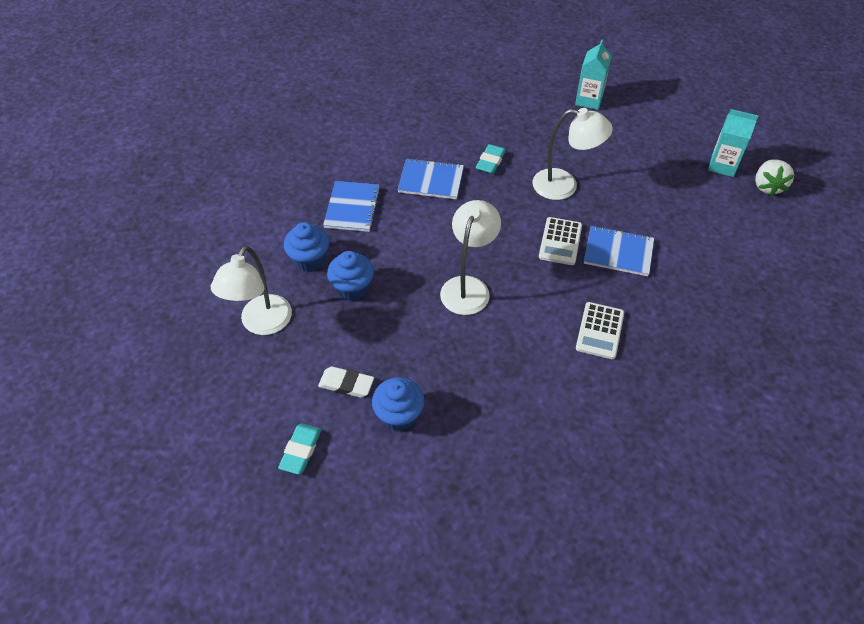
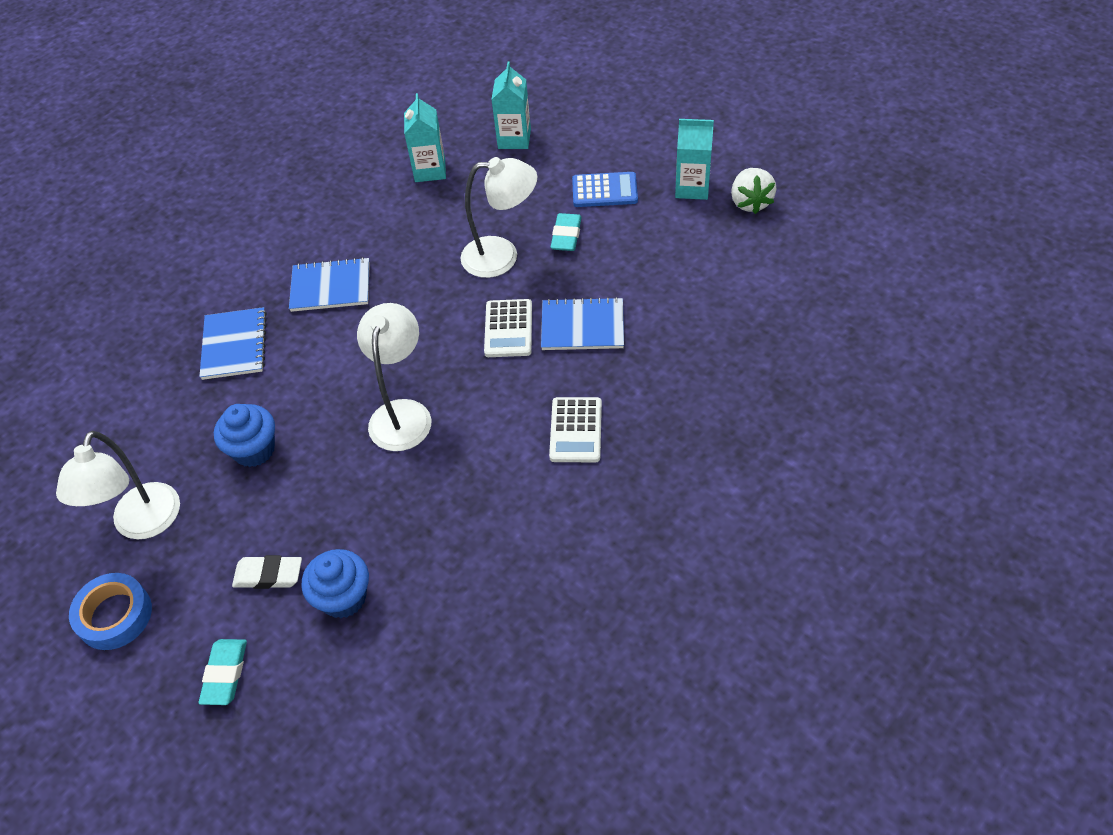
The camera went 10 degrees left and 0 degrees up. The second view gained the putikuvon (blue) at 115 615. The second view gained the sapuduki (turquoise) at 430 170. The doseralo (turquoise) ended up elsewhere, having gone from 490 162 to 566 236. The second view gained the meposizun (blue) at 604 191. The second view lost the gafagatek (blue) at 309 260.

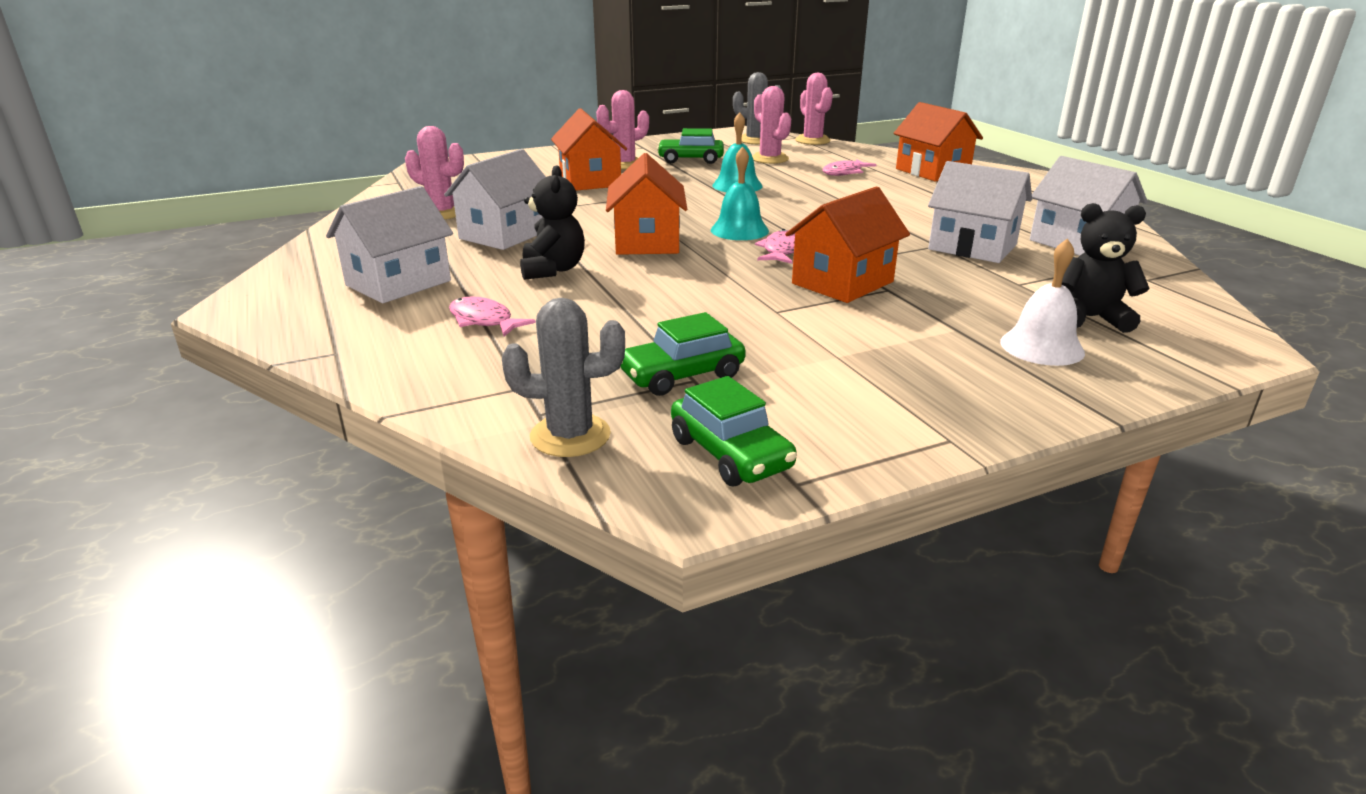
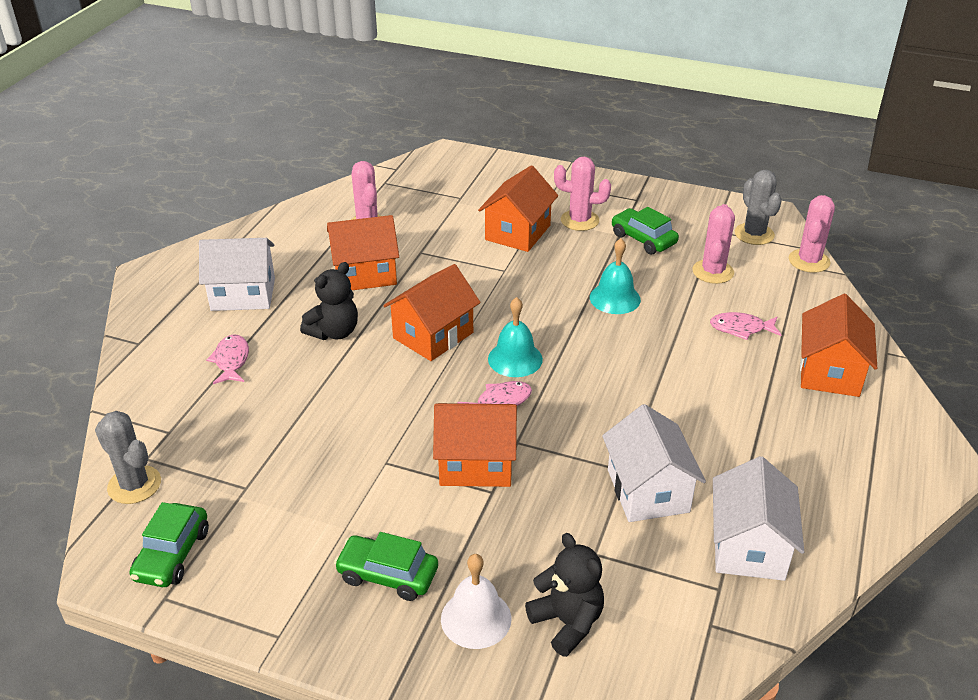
The camera went 45 degrees right and 10 degrees up. What was the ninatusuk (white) at 504 234 turned into the ninatusuk (orange) at 365 274. The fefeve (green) ended up elsewhere, having gone from 682 375 to 387 575.

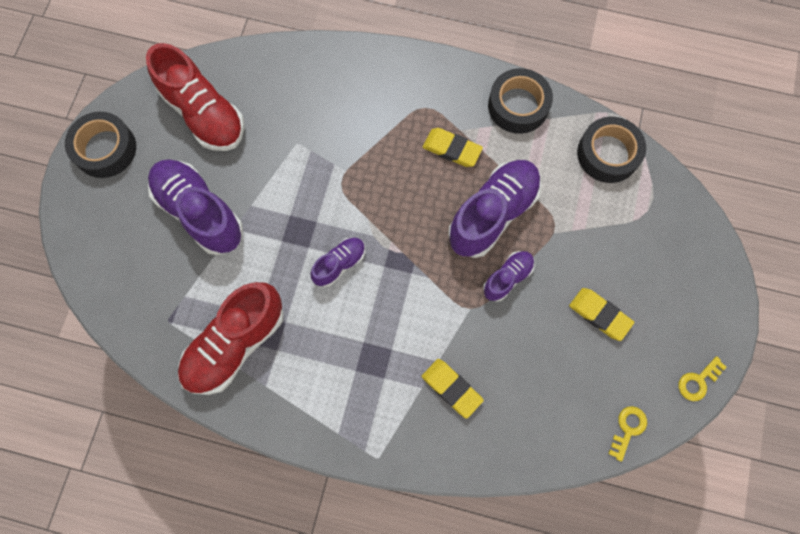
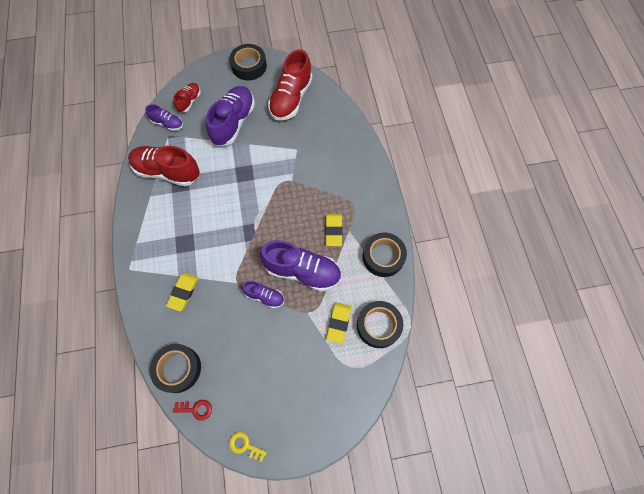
The camera went 65 degrees right and 5 degrees down. The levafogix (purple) ended up elsewhere, having gone from 340 264 to 167 123. The second view gained the putikuvon (black) at 178 369. The second view gained the levafogix (red) at 189 101. What was the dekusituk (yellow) at 628 429 turned into the dekusituk (red) at 196 409. The doseralo (yellow) ended up elsewhere, having gone from 599 315 to 338 323.

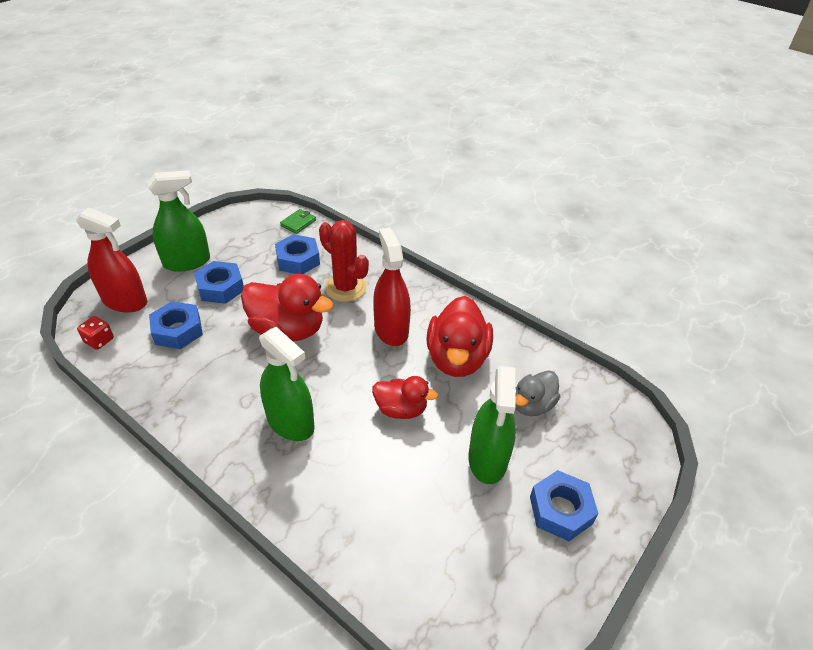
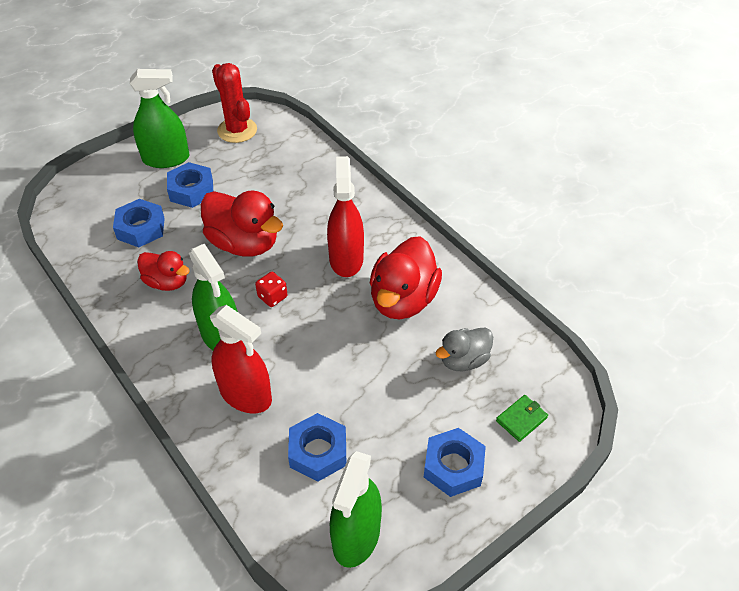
The camera went 15 degrees right and 5 degrees up. The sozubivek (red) ended up elsewhere, having gone from 401 409 to 167 282. The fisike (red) ended up elsewhere, having gone from 125 301 to 245 394. The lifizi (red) ended up elsewhere, having gone from 345 288 to 237 130. The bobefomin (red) ended up elsewhere, having gone from 99 340 to 272 297. The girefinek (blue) ended up elsewhere, having gone from 298 260 to 318 451. The fisike (green) ended up elsewhere, having gone from 487 459 to 356 536. The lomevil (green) ended up elsewhere, having gone from 298 223 to 521 419.

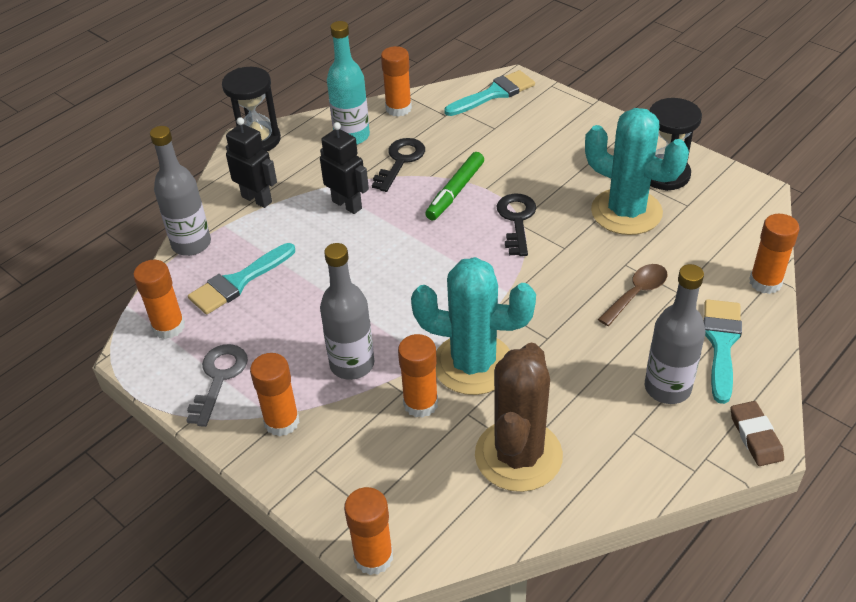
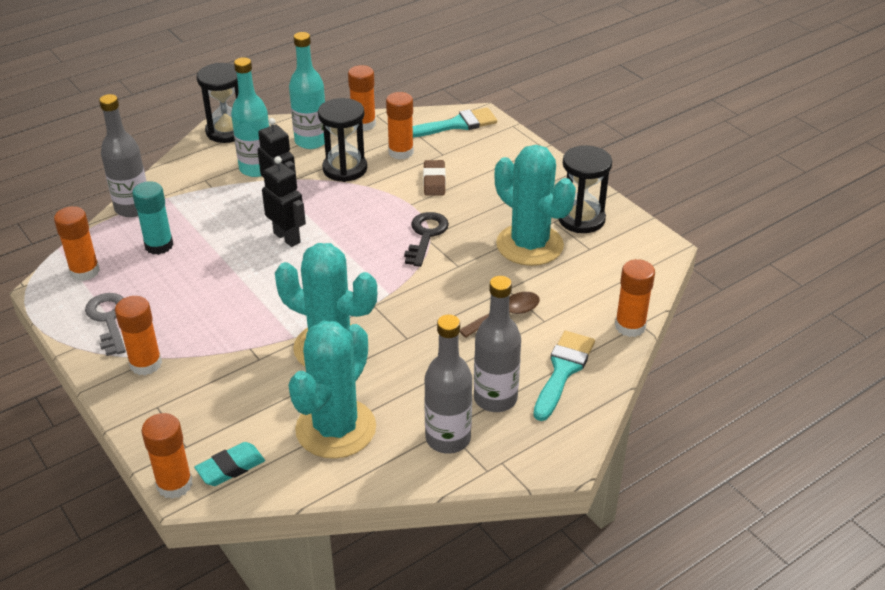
The camera went 10 degrees right and 5 degrees down. The dekusituk (grey) at 219 378 ended up facing another way, 45 degrees counterclockwise from before. Where the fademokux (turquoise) stood at 238 282, the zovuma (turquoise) came to stand at 159 245. The second view gained the doseralo (turquoise) at 230 467. The second view gained the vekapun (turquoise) at 256 168. The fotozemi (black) ended up elsewhere, having gone from 257 199 to 287 237. What was the lifizi (brown) at 518 455 turned into the lifizi (turquoise) at 336 429. Where the dekusituk (black) stood at 400 161, the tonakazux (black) came to stand at 345 169. The zovuma (orange) ended up elsewhere, having gone from 420 403 to 401 152. The doseralo (brown) ended up elsewhere, having gone from 755 436 to 434 181. The vekapun (grey) ended up elsewhere, having gone from 352 364 to 448 438. The second view lost the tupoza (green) at 455 192.

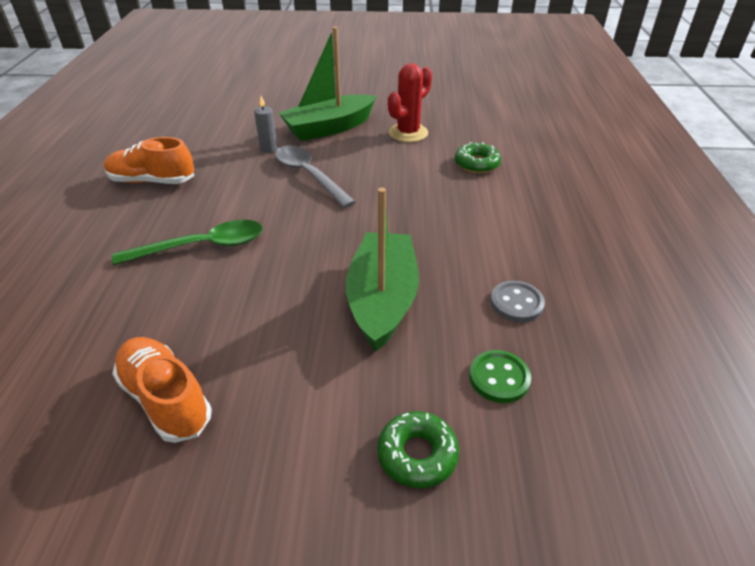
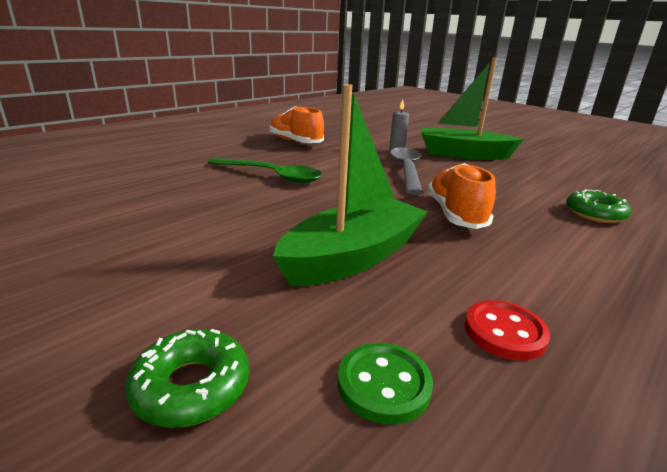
The camera went 40 degrees right and 15 degrees down. The levafogix (orange) ended up elsewhere, having gone from 166 399 to 455 214. What was the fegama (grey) at 516 303 turned into the fegama (red) at 504 332. The second view lost the lifizi (red) at 408 133.

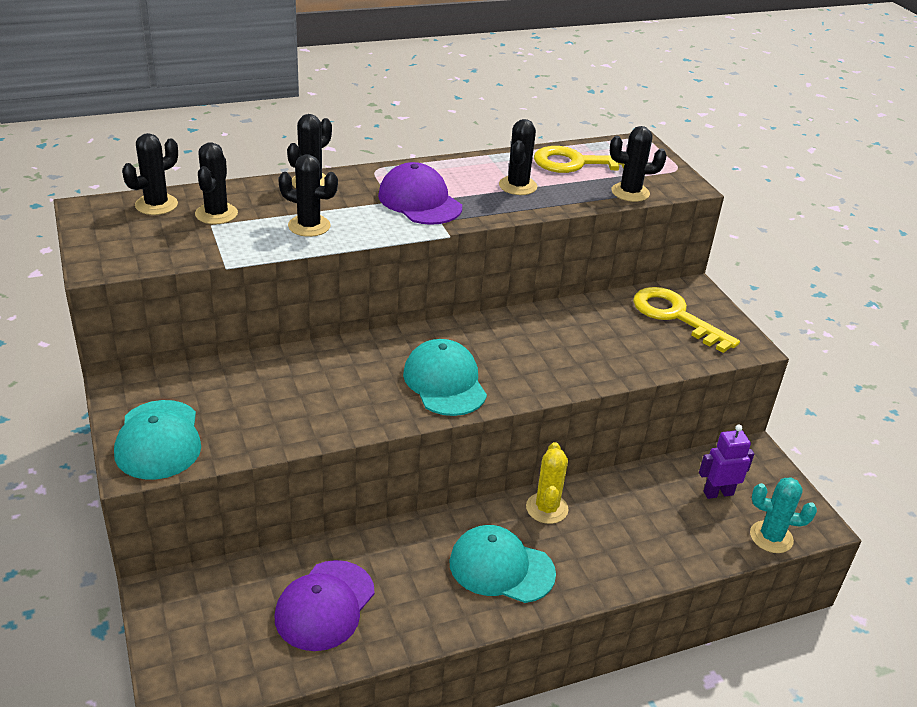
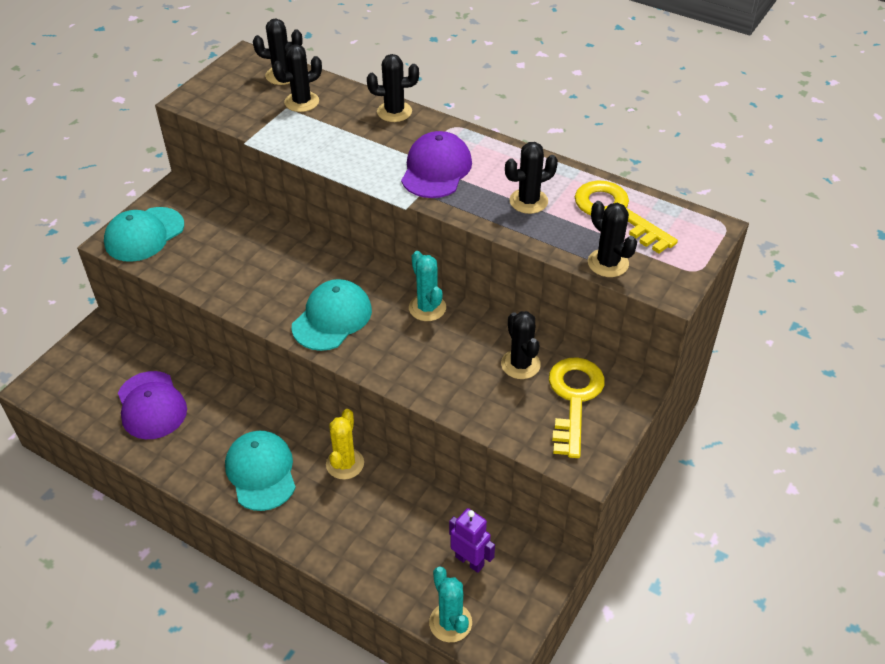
The camera went 55 degrees right and 10 degrees up. The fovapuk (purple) at 325 605 ended up facing another way, 105 degrees counterclockwise from before. The lifizi (yellow) at 546 508 ended up facing another way, 45 degrees counterclockwise from before. The second view gained the lifizi (turquoise) at 427 308. The lifizi (black) ended up elsewhere, having gone from 309 226 to 520 364.

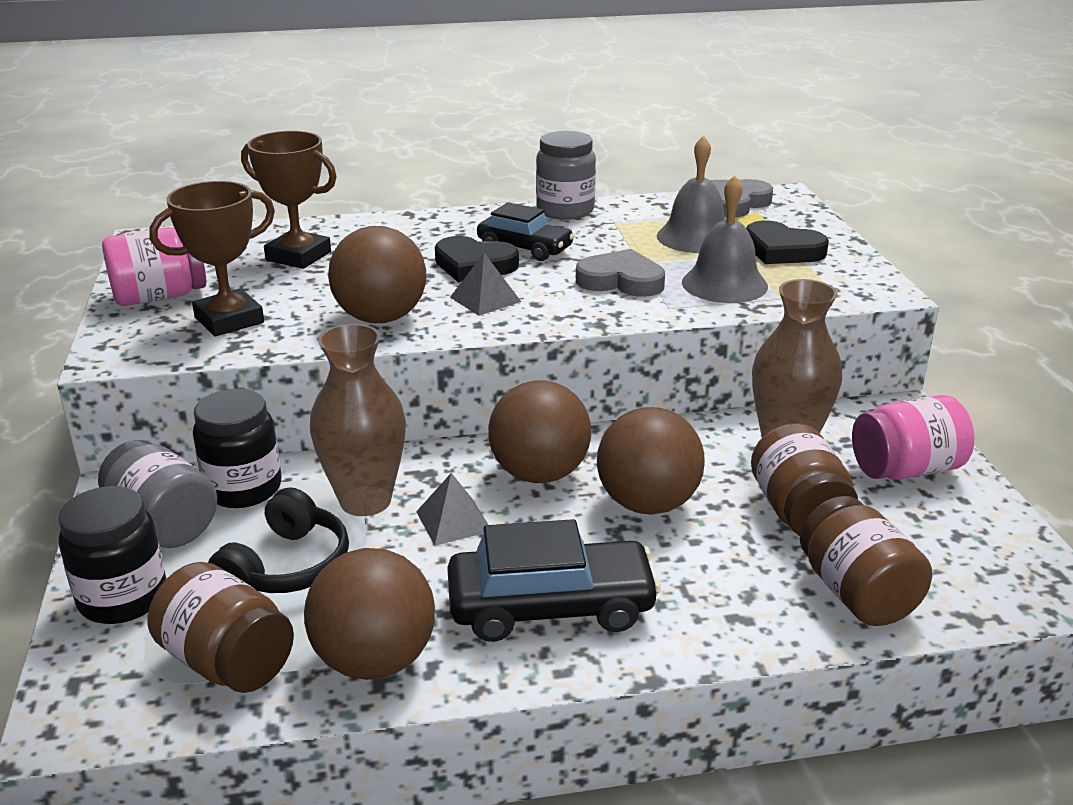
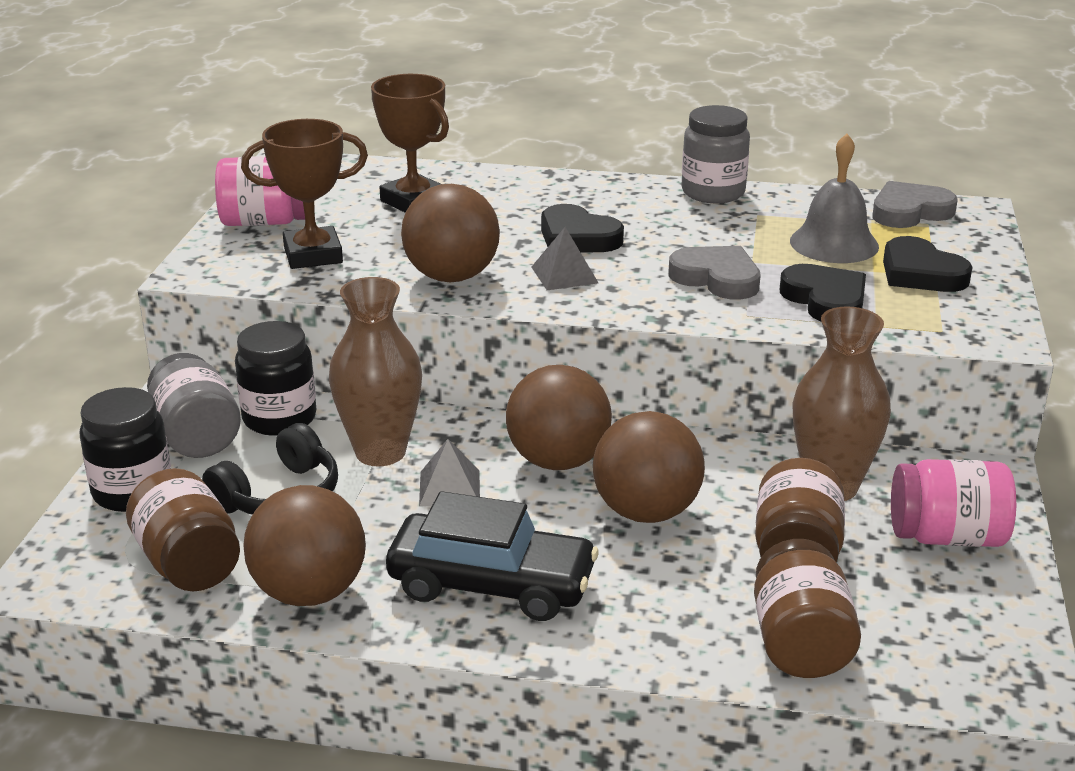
The camera went 20 degrees right and 0 degrees up. Where the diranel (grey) stood at 724 284, the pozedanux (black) came to stand at 825 300. The second view lost the fefeve (black) at 525 248.

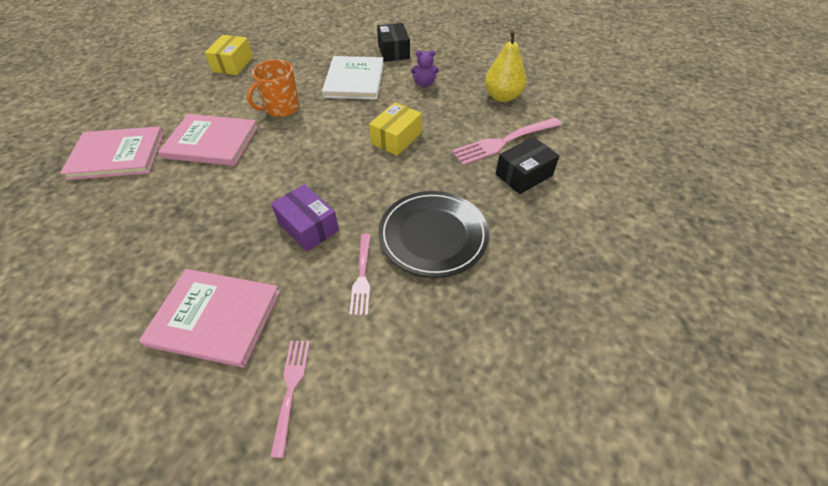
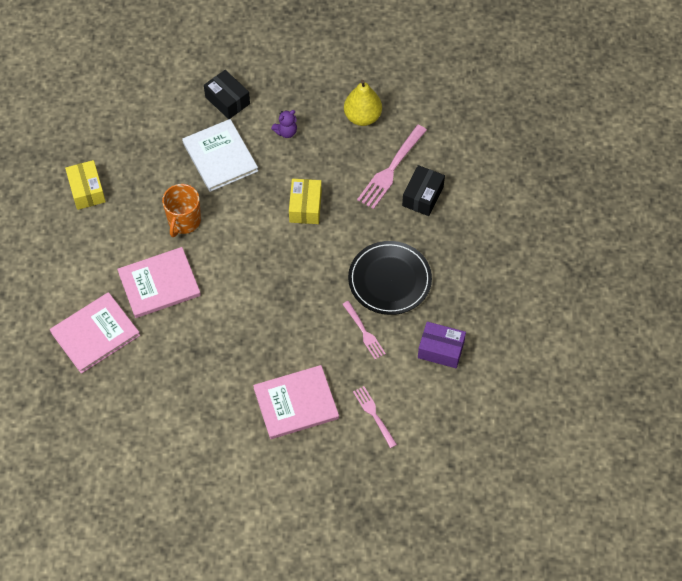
The camera went 30 degrees left and 10 degrees up. The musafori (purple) ended up elsewhere, having gone from 308 227 to 441 350.

